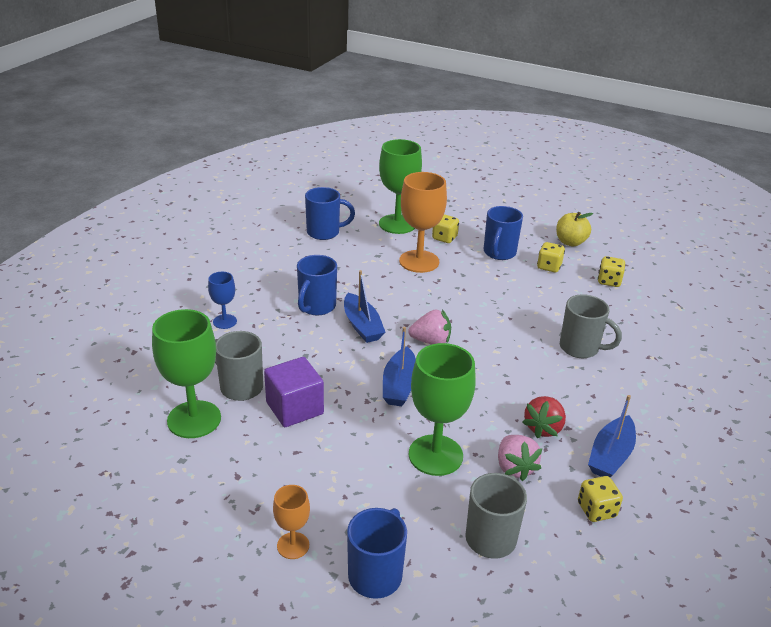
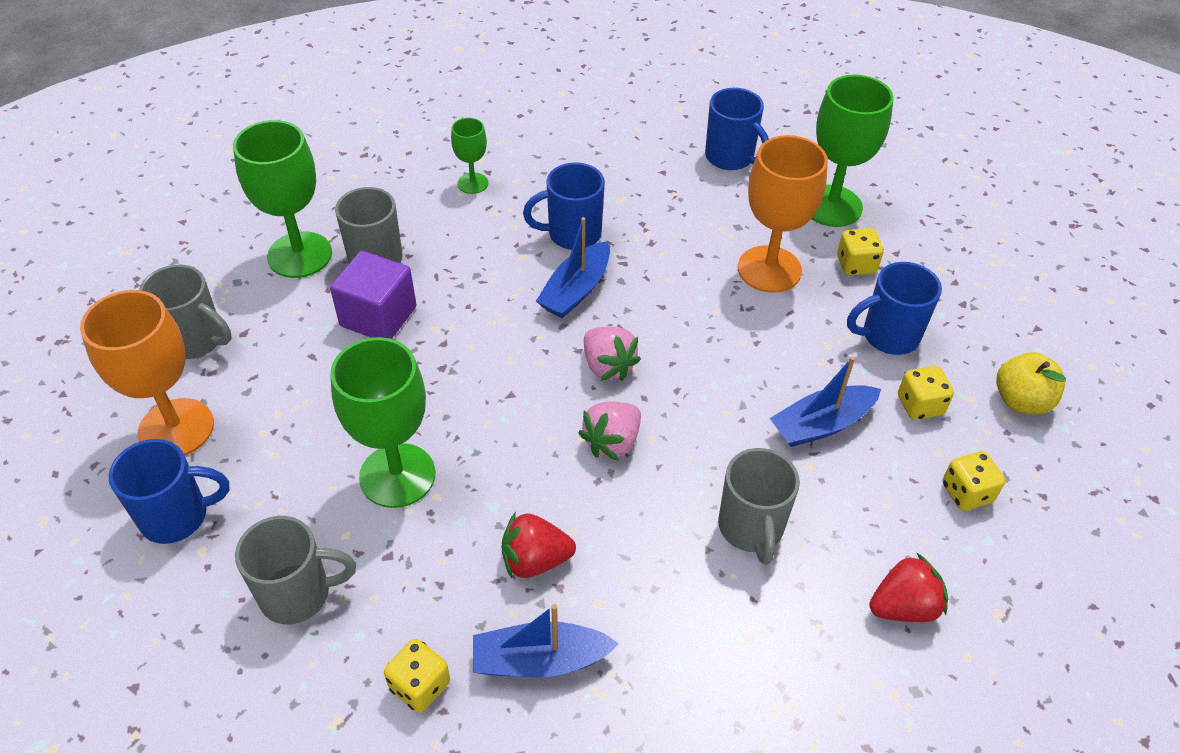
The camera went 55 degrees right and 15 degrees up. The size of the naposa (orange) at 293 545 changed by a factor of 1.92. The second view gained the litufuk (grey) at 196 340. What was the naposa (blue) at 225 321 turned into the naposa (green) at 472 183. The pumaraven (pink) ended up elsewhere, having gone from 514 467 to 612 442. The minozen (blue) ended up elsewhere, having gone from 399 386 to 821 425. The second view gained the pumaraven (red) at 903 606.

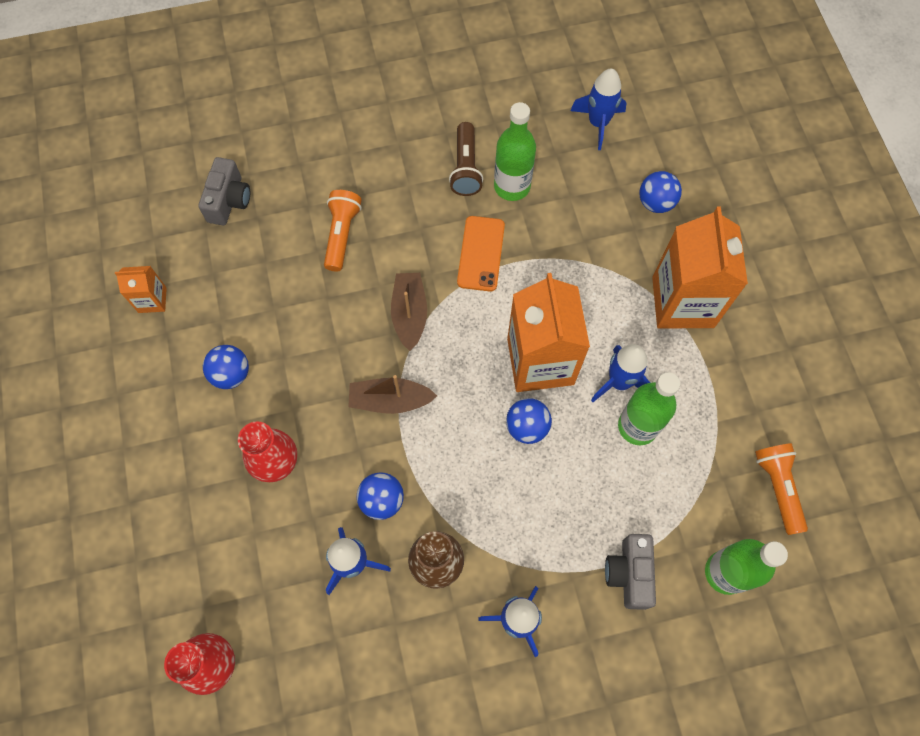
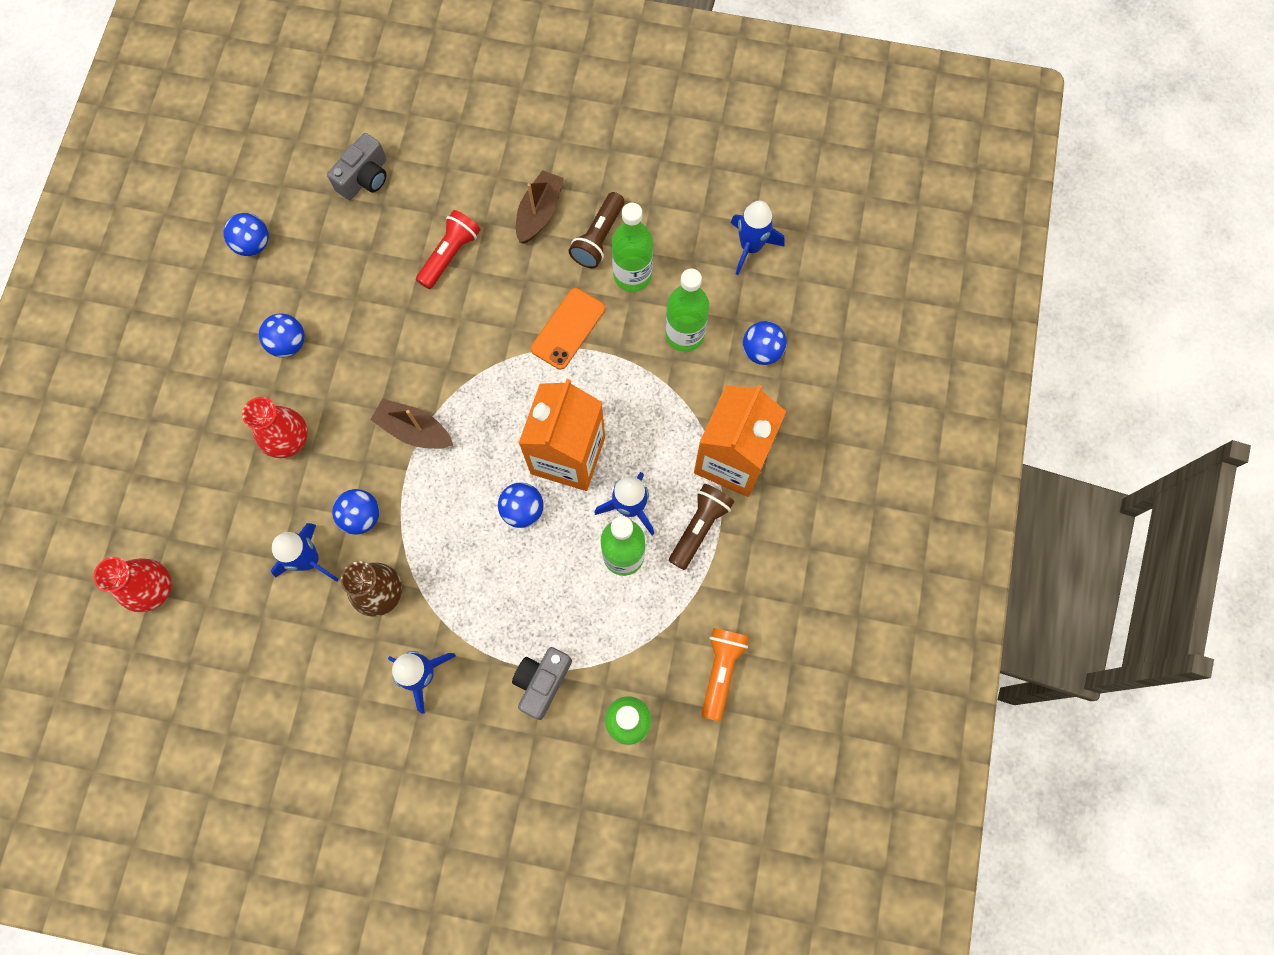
The camera went 25 degrees right and 5 degrees up. Where the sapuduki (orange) stood at 152 300, the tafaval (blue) came to stand at 253 244. What was the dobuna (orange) at 342 235 turned into the dobuna (red) at 450 255. The minozen (brown) ended up elsewhere, having gone from 409 314 to 539 213. The second view gained the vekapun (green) at 684 335. The second view gained the dobuna (brown) at 699 527.

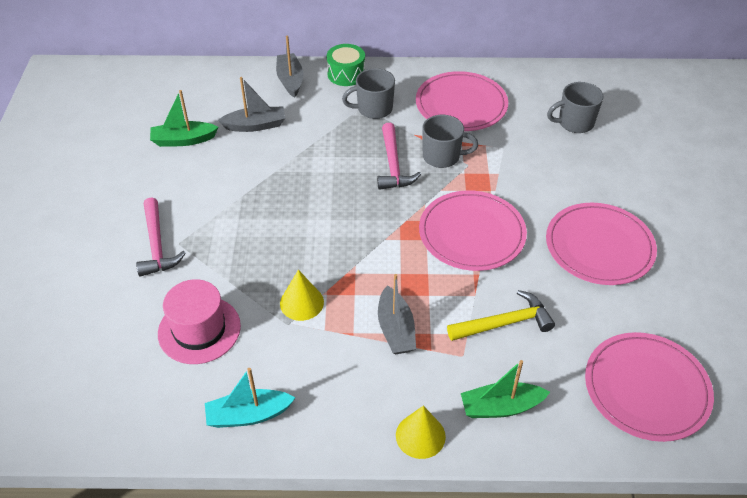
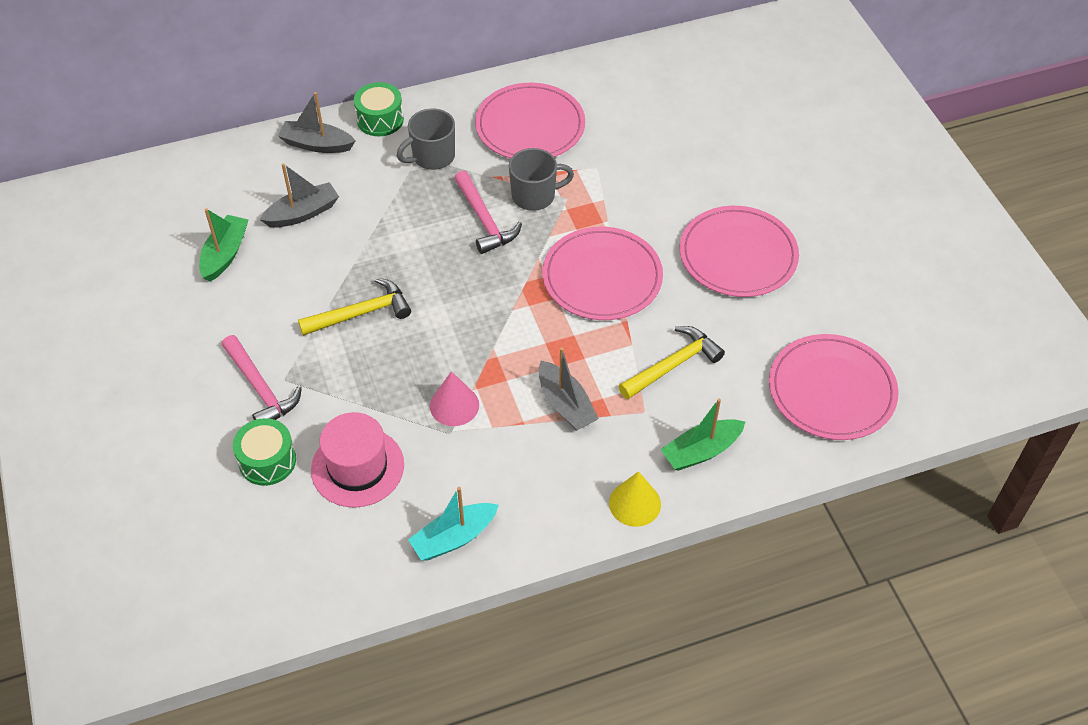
The camera went 20 degrees left and 5 degrees up. The minozen (green) at 183 140 ended up facing another way, 135 degrees clockwise from before. The second view gained the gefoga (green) at 267 461. The minozen (grey) at 290 80 ended up facing another way, 45 degrees counterclockwise from before. The second view gained the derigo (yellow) at 361 313. What was the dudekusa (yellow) at 301 302 turned into the dudekusa (pink) at 454 405. The second view lost the litufuk (grey) at 574 123.

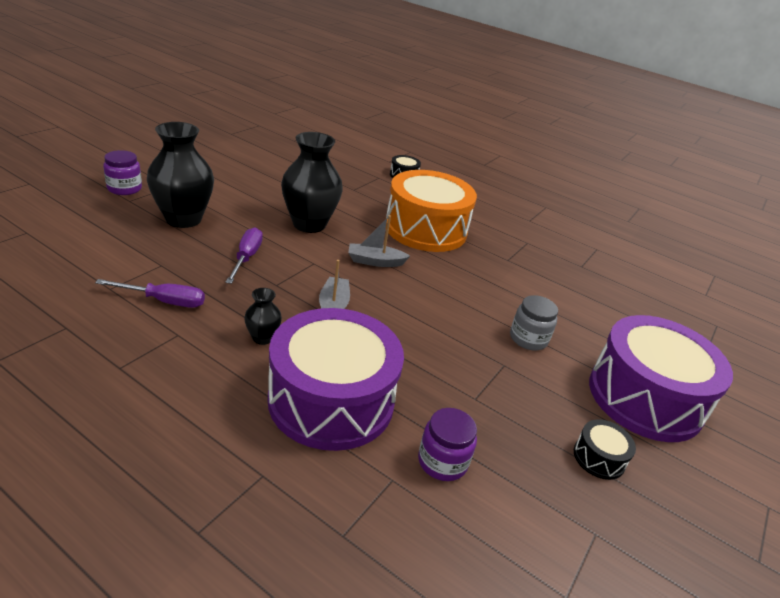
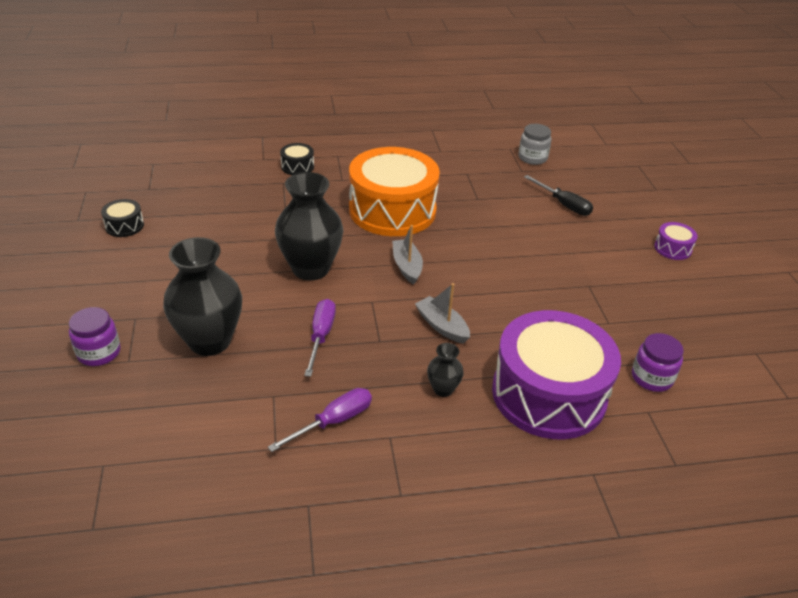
The camera went 40 degrees left and 5 degrees up. The gefoga (black) ended up elsewhere, having gone from 599 458 to 124 226. The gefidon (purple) at 246 258 ended up facing another way, 45 degrees clockwise from before. The minozen (grey) at 375 261 ended up facing another way, 120 degrees clockwise from before. The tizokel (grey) ended up elsewhere, having gone from 528 339 to 532 158. The second view gained the gefidon (black) at 563 204. The size of the gefoga (purple) at 645 398 changed by a factor of 0.40.

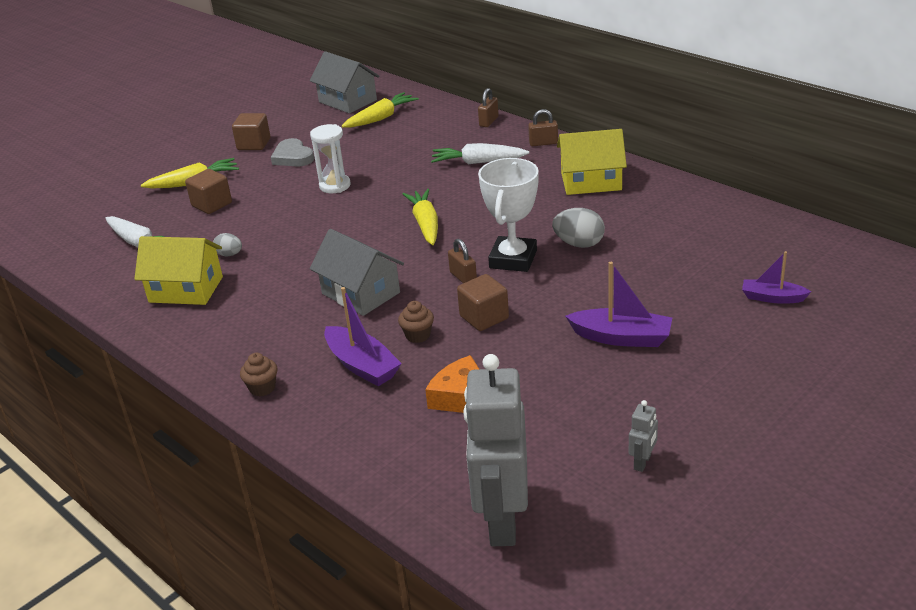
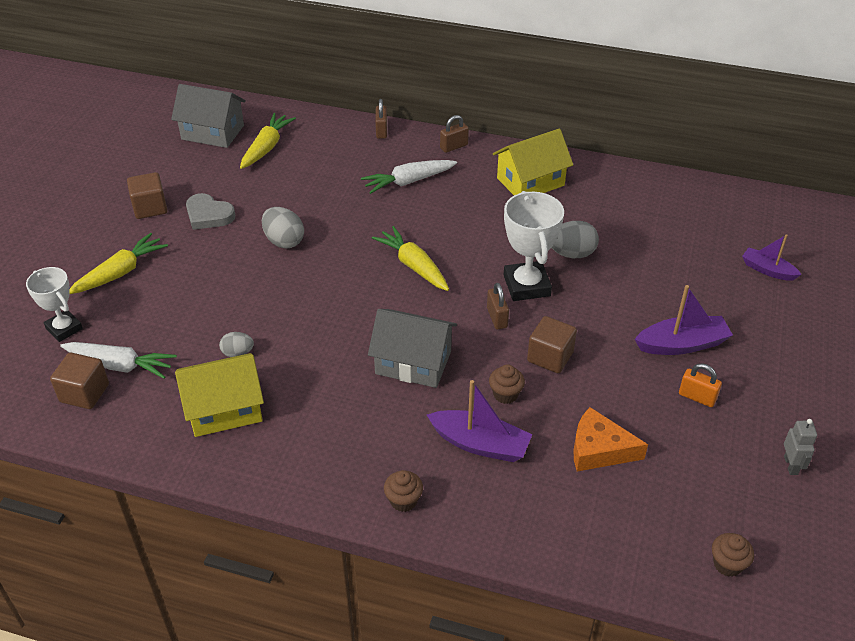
The camera went 30 degrees left and 10 degrees up. The second view gained the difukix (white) at 64 328. The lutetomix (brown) ended up elsewhere, having gone from 212 204 to 84 393. Where the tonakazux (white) stood at 335 186, the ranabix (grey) came to stand at 284 241. The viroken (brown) at 463 277 ended up facing another way, 45 degrees clockwise from before. The second view gained the viroken (orange) at 697 397. Where the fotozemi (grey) stood at 501 520, the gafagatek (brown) came to stand at 727 564. The minozen (purple) at 772 298 ended up facing another way, 45 degrees clockwise from before.

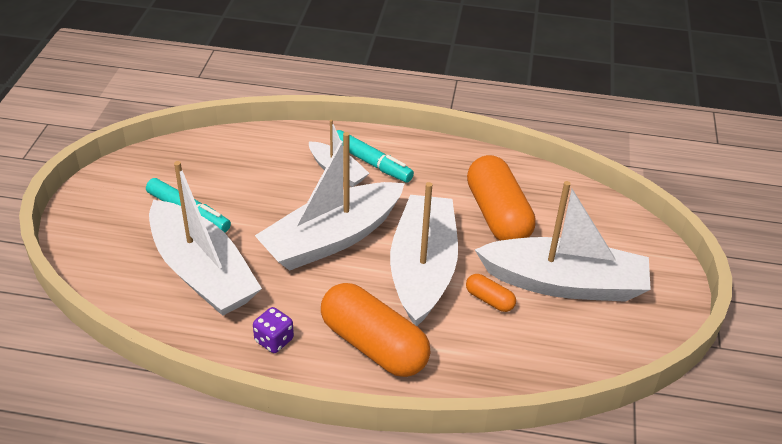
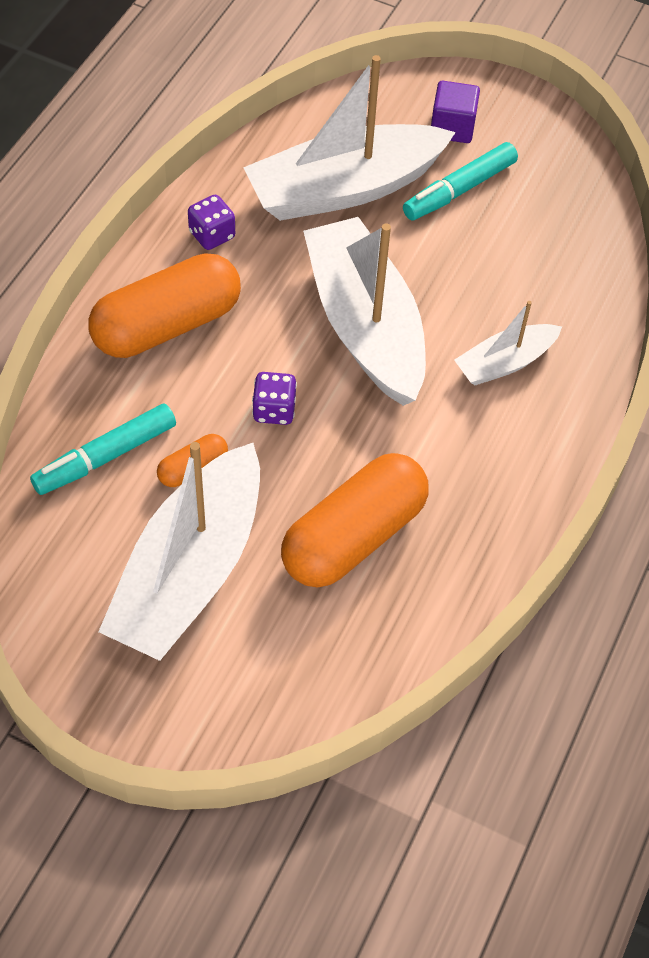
The camera went 105 degrees right and 15 degrees up. The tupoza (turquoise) ended up elsewhere, having gone from 371 163 to 105 457. Where the minozen (white) stood at 423 269, the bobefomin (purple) came to stand at 274 410. The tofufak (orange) at 498 215 ended up facing another way, 45 degrees counterclockwise from before. The second view gained the lutetomix (purple) at 452 127.

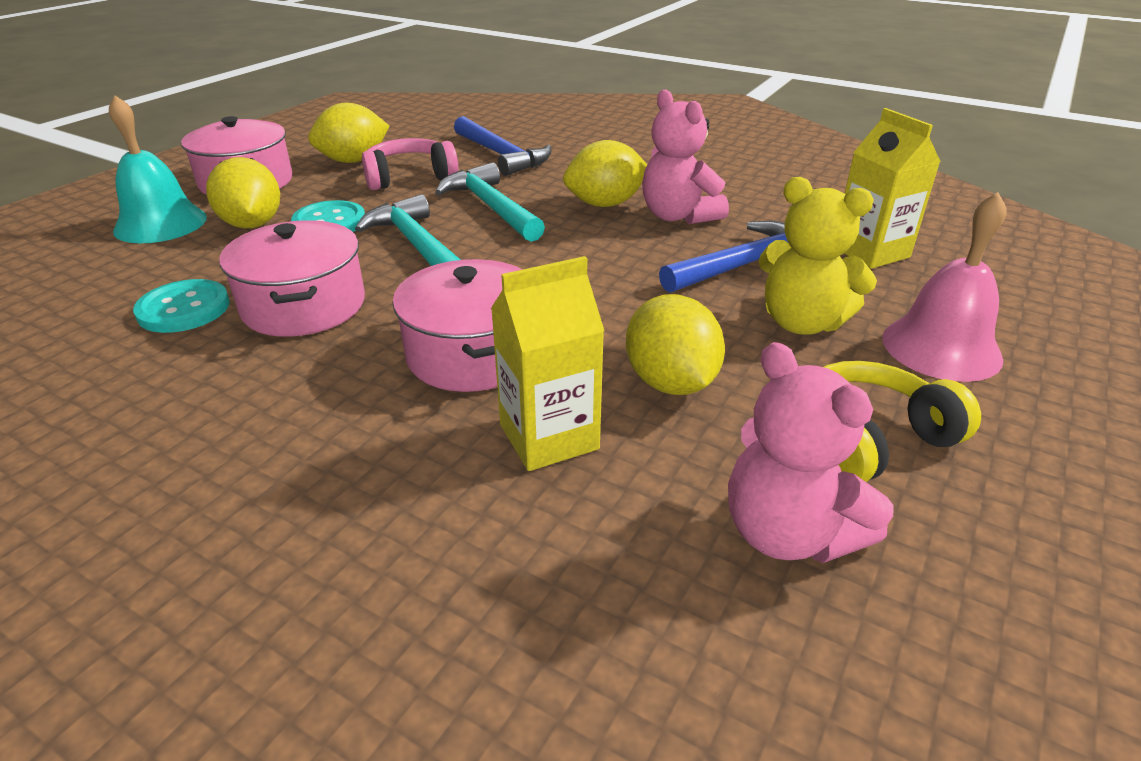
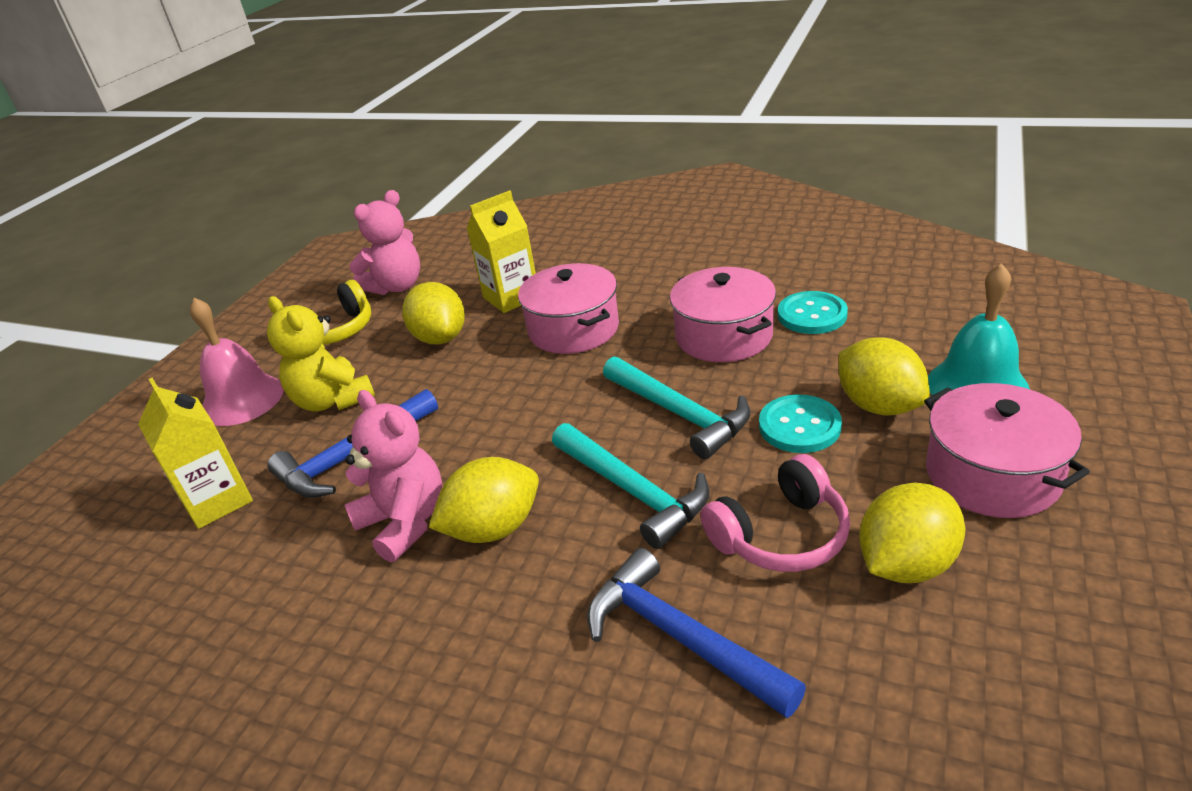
The camera went 175 degrees right and 0 degrees up. The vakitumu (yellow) at 802 323 ended up facing another way, 150 degrees counterclockwise from before. The vakitumu (pink) at 788 533 ended up facing another way, 90 degrees clockwise from before.

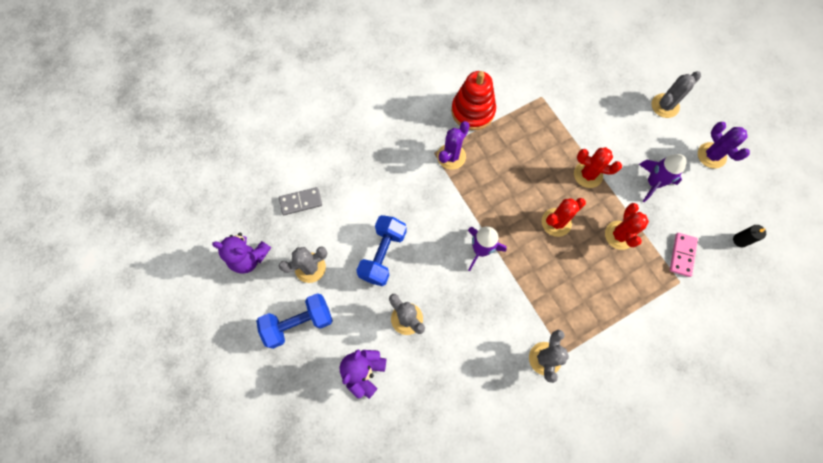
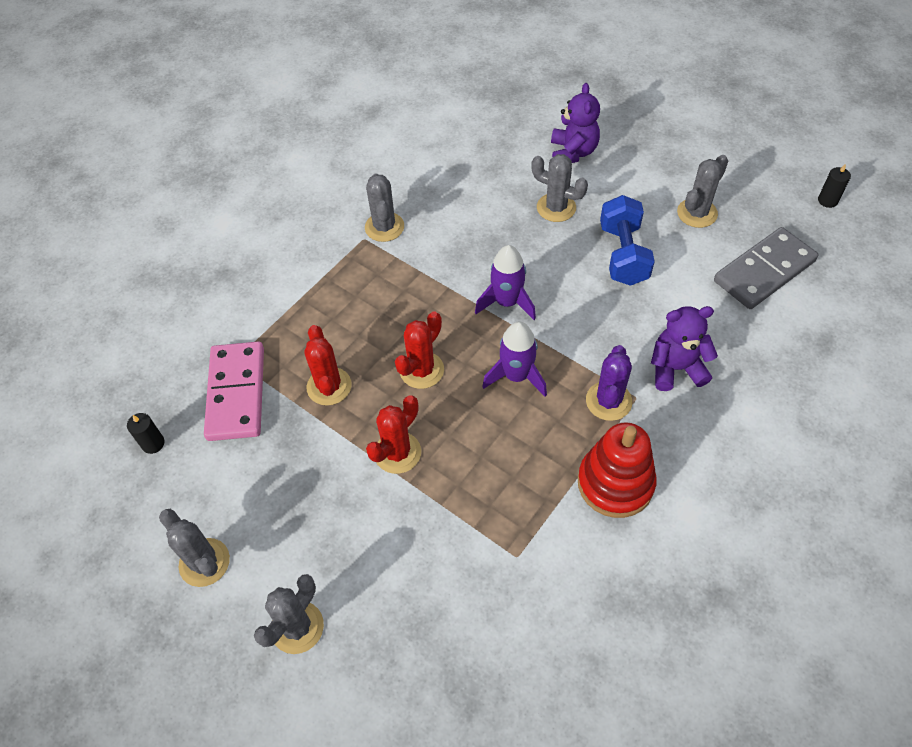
The camera went 160 degrees right and 15 degrees down. What was the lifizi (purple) at 711 155 turned into the lifizi (grey) at 204 562. The size of the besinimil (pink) at 682 255 changed by a factor of 1.76. The lifizi (red) at 588 174 ended up facing another way, 45 degrees counterclockwise from before. The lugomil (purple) ended up elsewhere, having gone from 653 183 to 516 376. The vakitumu (purple) ended up elsewhere, having gone from 249 257 to 676 368. The size of the besinimil (grey) at 301 202 changed by a factor of 1.76. The second view gained the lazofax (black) at 827 200. The second view lost the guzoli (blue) at 298 323.

